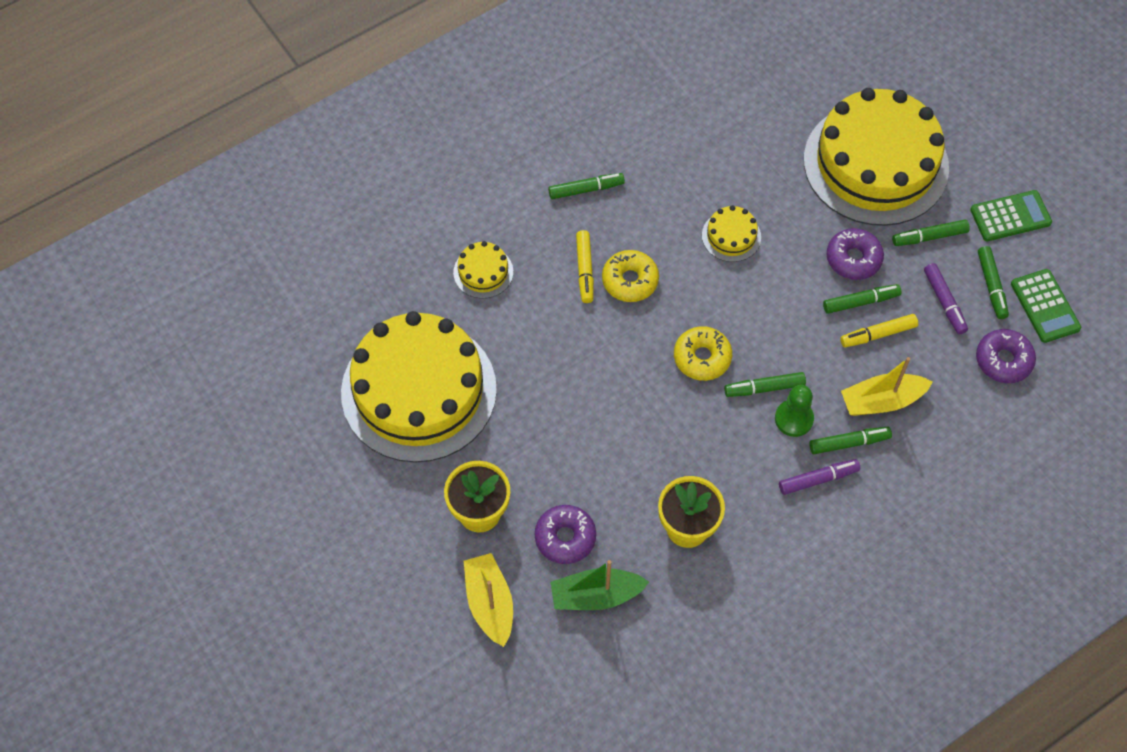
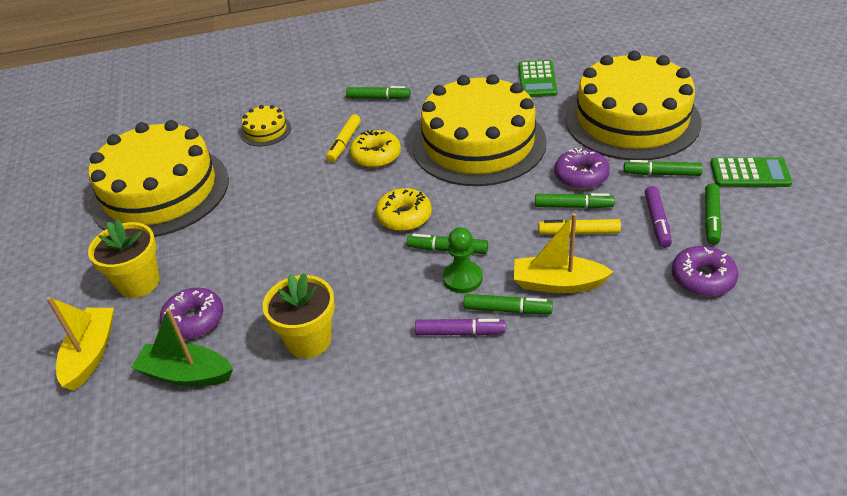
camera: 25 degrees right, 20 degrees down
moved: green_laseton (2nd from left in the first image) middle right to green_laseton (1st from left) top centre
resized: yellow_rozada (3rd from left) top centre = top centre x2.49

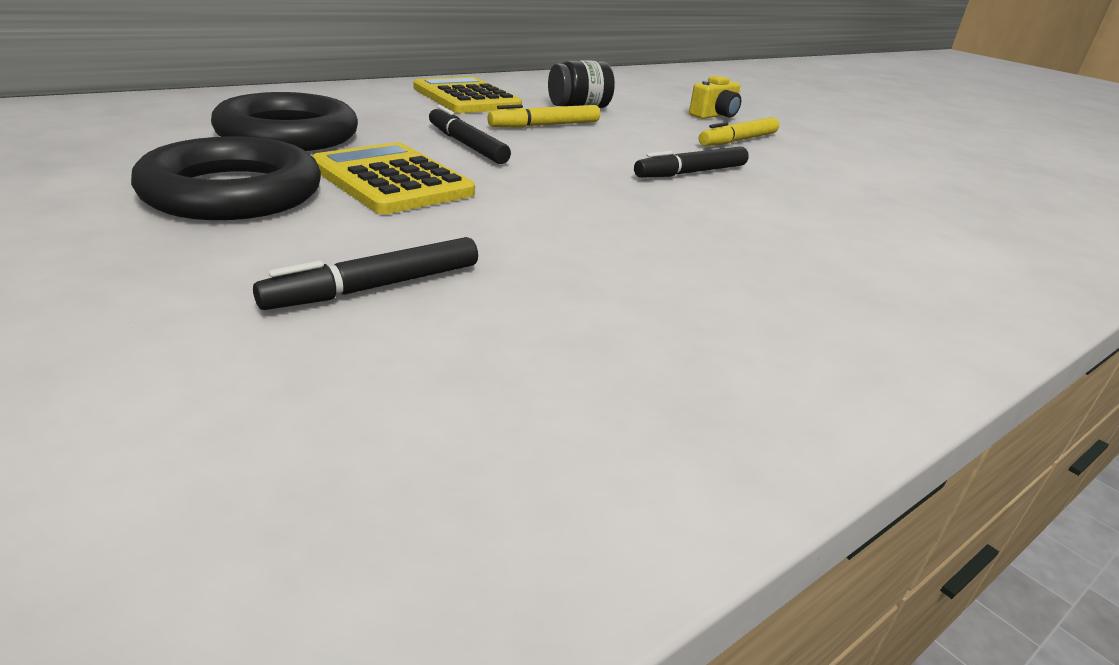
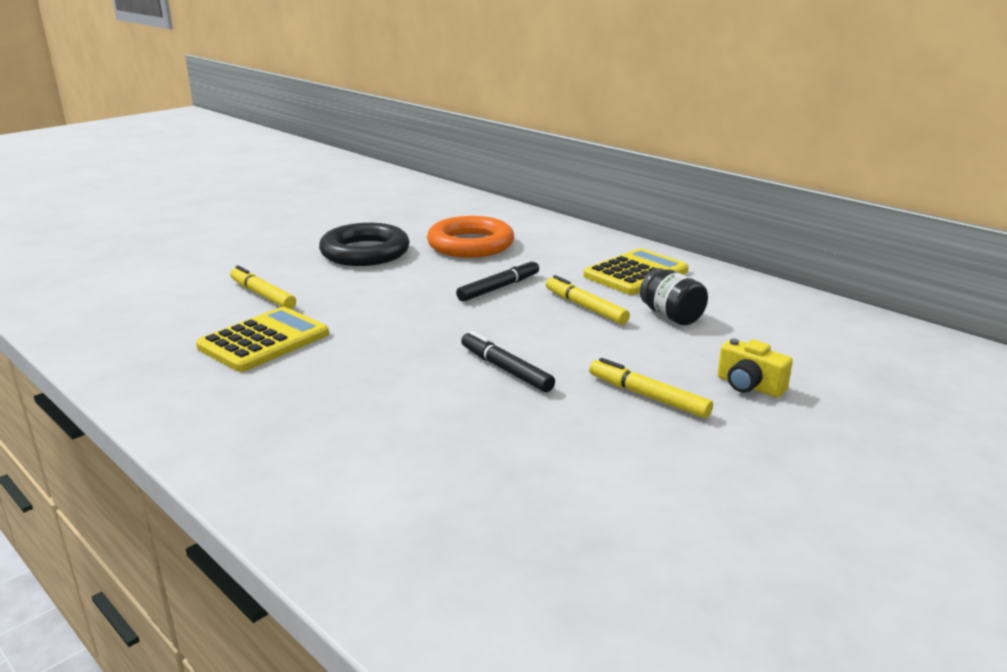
camera: 85 degrees right, 5 degrees down
moved: yellow_laseton (1st from left) top centre to middle left
recoloured: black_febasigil (2nd from left) top left to orange_febasigil centre; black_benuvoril (1st from left) middle left to yellow_benuvoril (1st from left) middle left

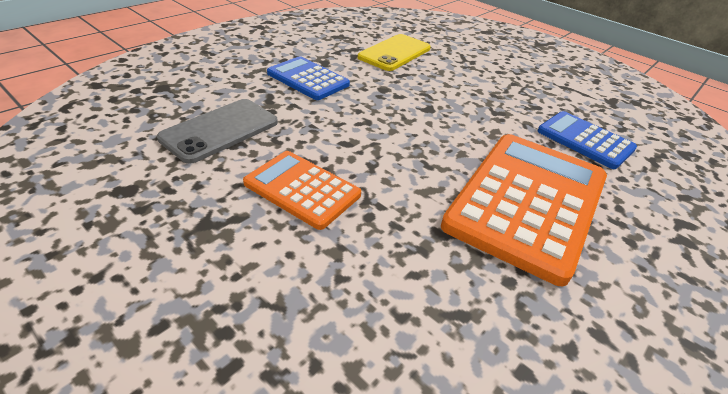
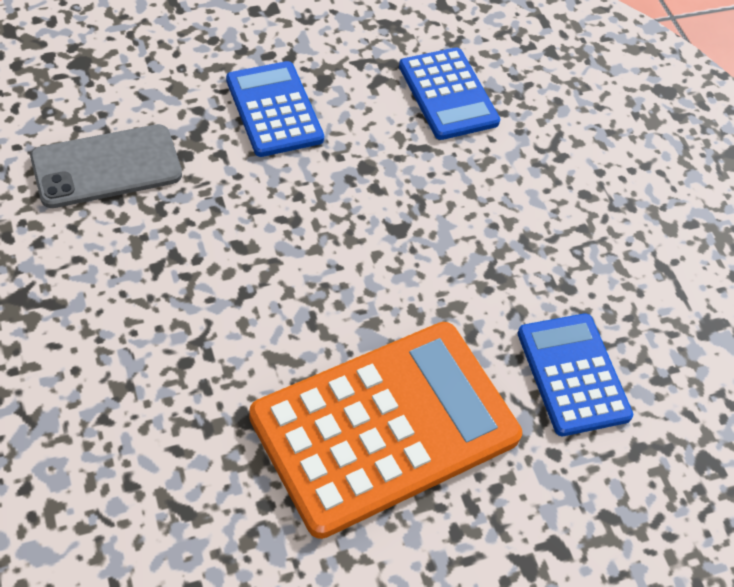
camera: 25 degrees right, 15 degrees up
removed: orange_laseton (1st from left) centre
replaced: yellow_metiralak top centre to blue_laseton (2nd from left) top centre

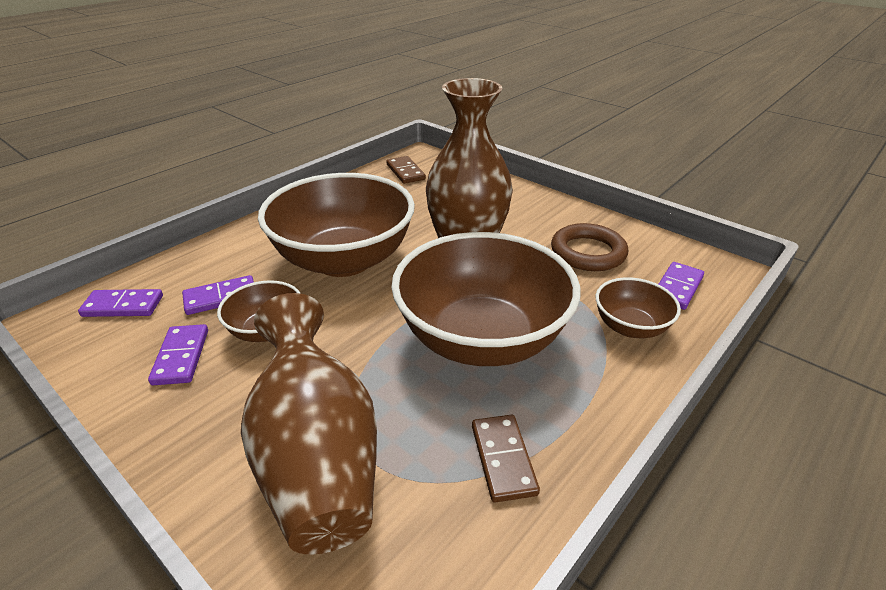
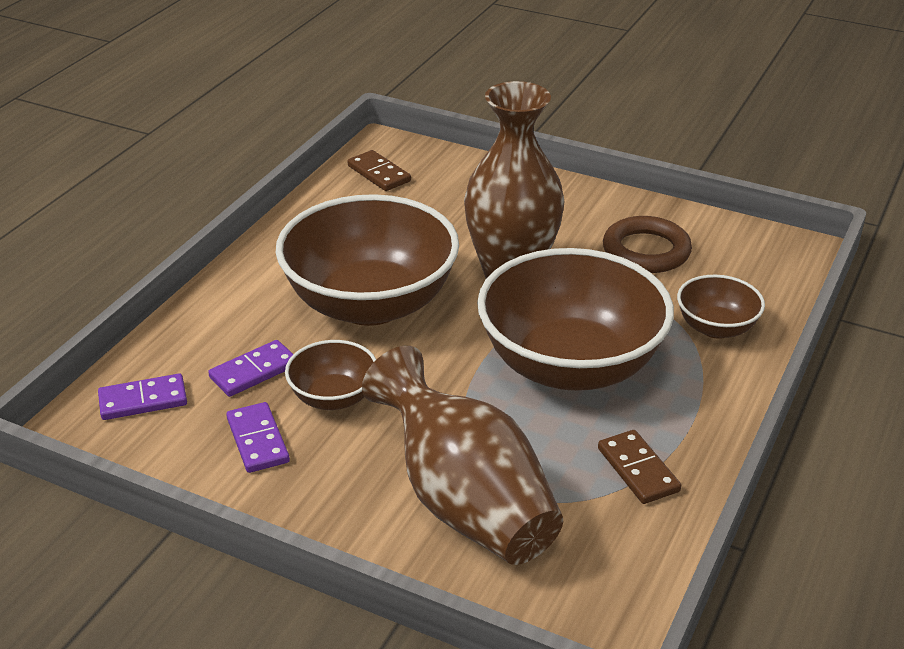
camera: 15 degrees left, 0 degrees up
removed: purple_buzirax (4th from left) middle right

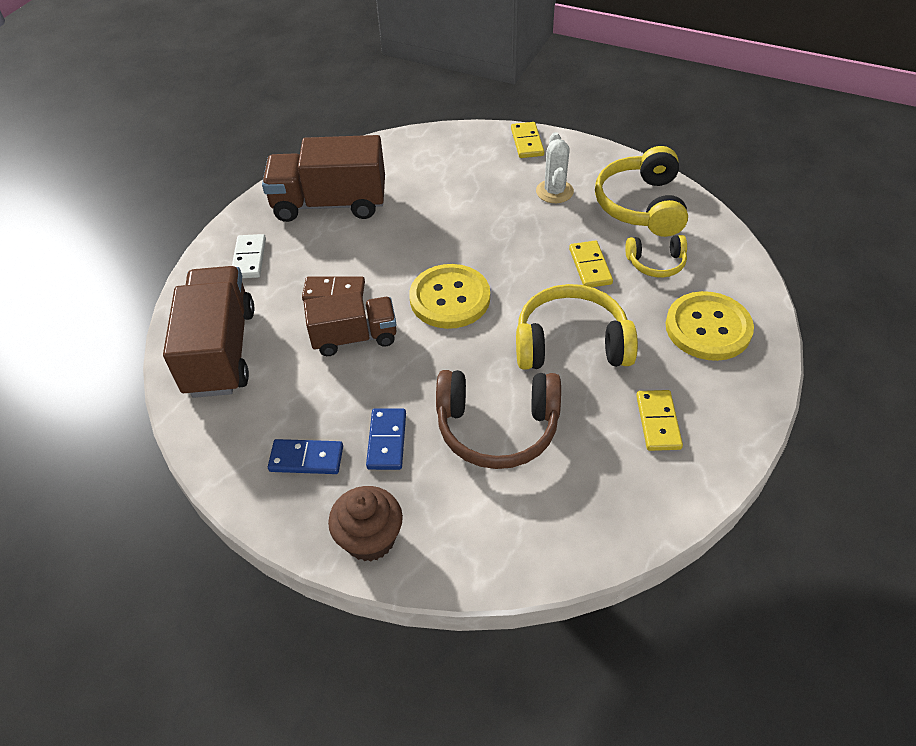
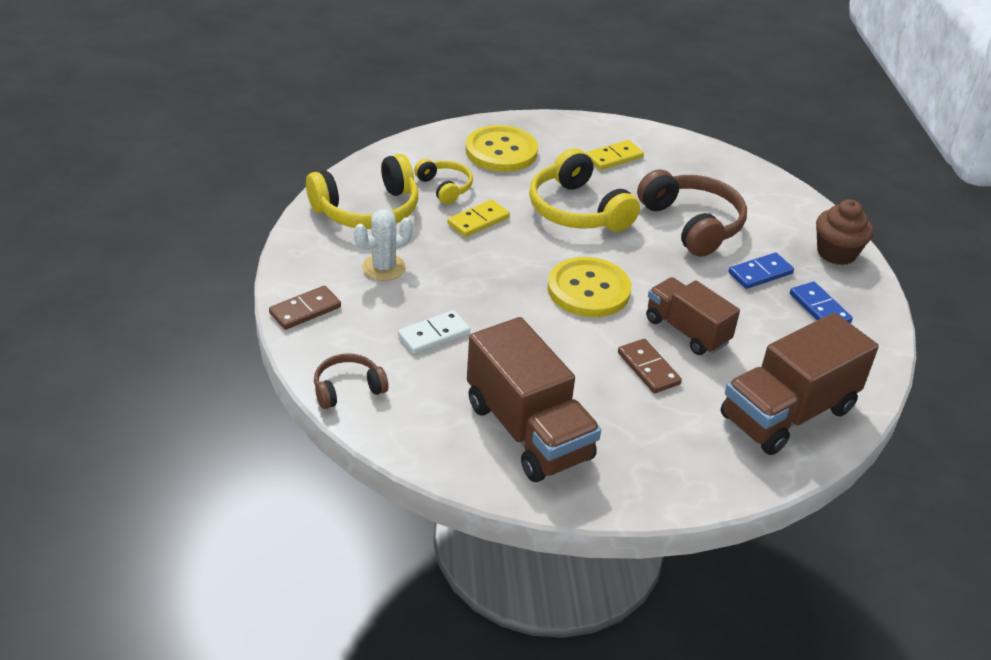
camera: 125 degrees left, 10 degrees down
added: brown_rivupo (1st from left) centre
moved: white_buzirax middle left to centre
recoloured: yellow_buzirax (1st from left) top centre to brown_buzirax (1st from left) middle left

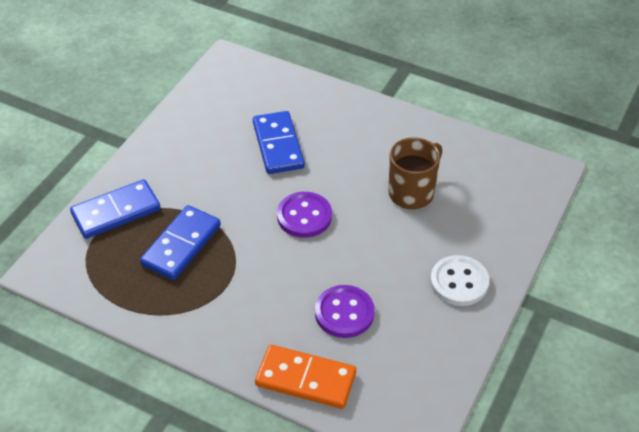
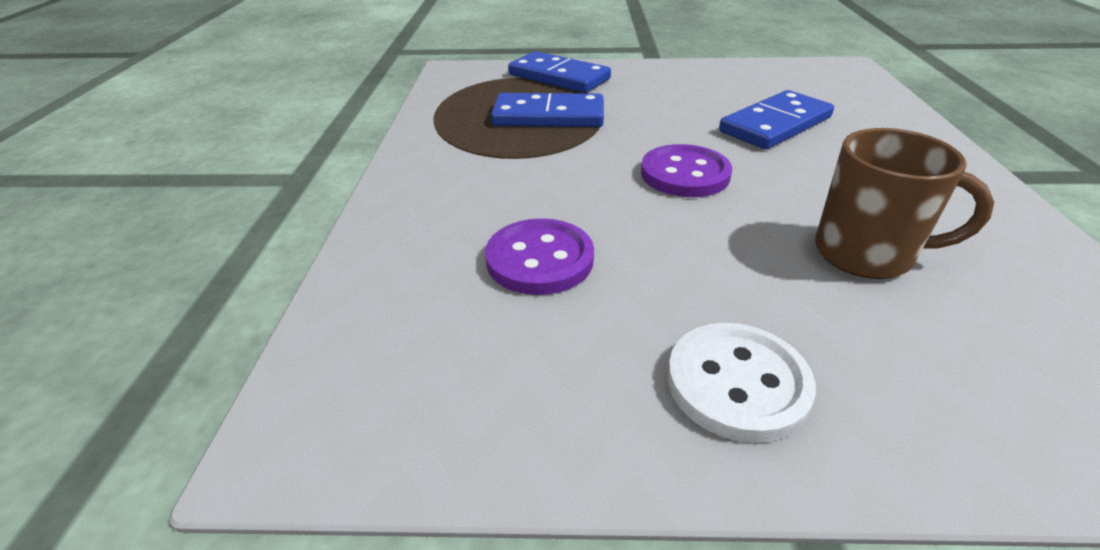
camera: 65 degrees right, 10 degrees down
removed: orange_buzirax bottom centre

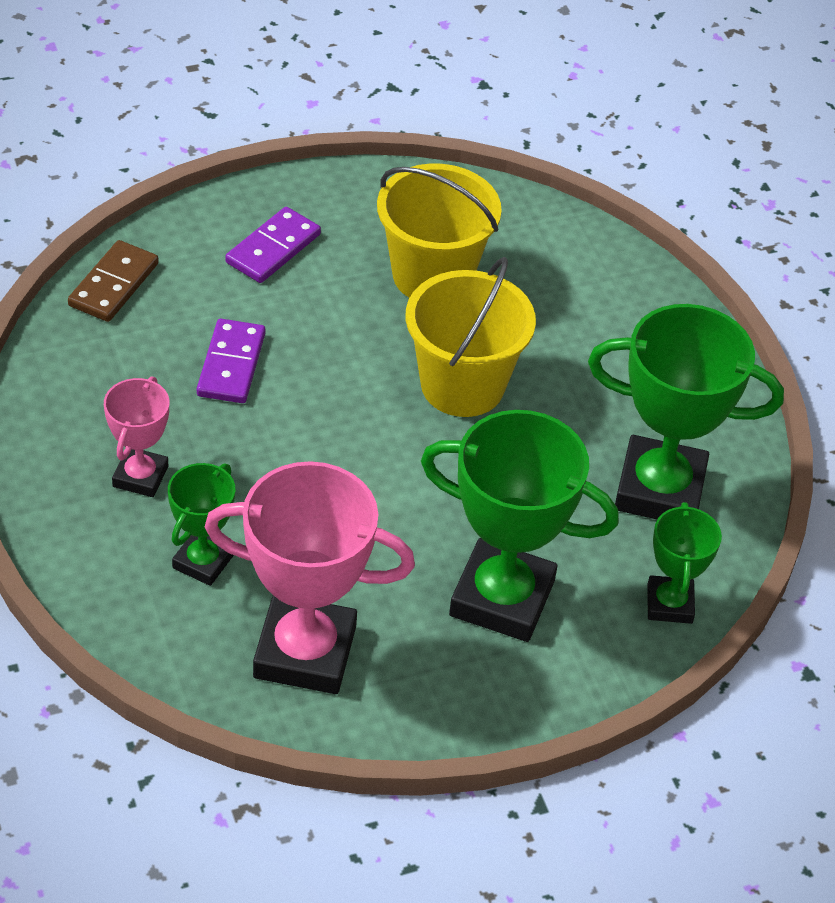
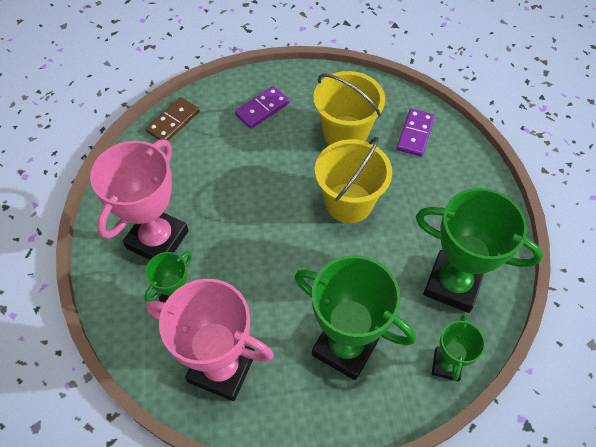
camera: 15 degrees right, 10 degrees up
moved: purple_buzirax (1st from left in the first image) middle left to purple_buzirax (2nd from left) top right
resized: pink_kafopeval (1st from left) middle left = middle left x1.87

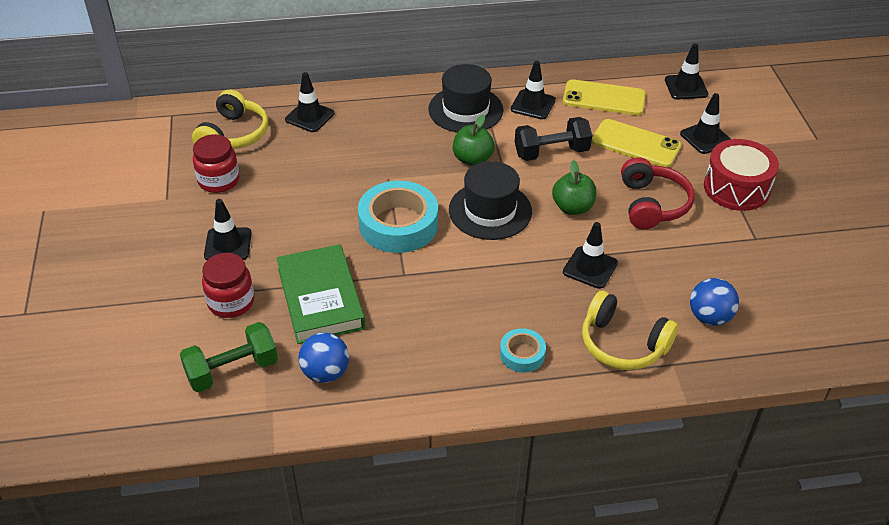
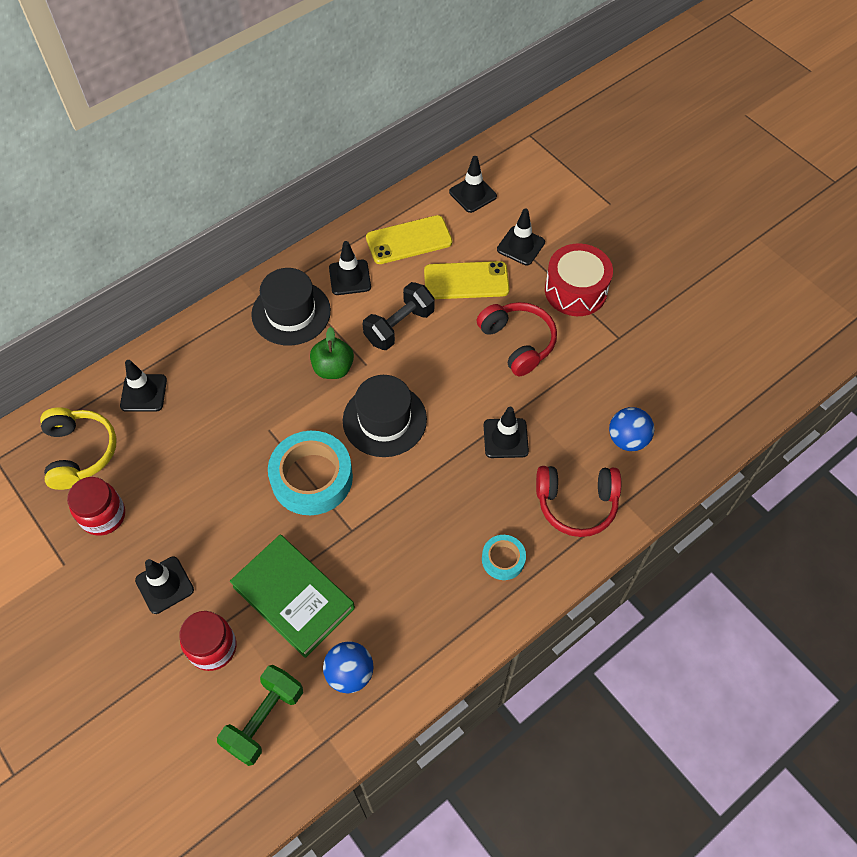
camera: 30 degrees left, 15 degrees up
removed: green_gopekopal (2nd from left) centre
recoloured: yellow_rivupo (2nd from left) middle right to red_rivupo (2nd from left) middle right

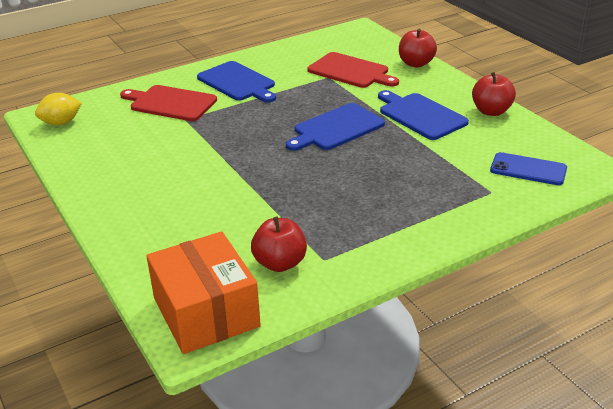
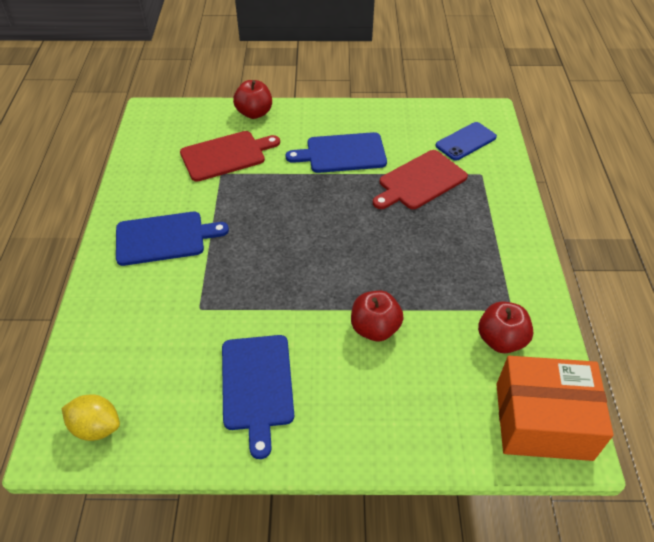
camera: 60 degrees left, 15 degrees up
moved: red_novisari (1st from left in the first image) top left to red_novisari (2nd from left) top centre; blue_novisari (2nd from left) top centre to bottom centre; red_gopekopal (3rd from left in the first image) top right to red_gopekopal (2nd from left) centre
turned: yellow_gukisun top left = bottom left 75 degrees counterclockwise

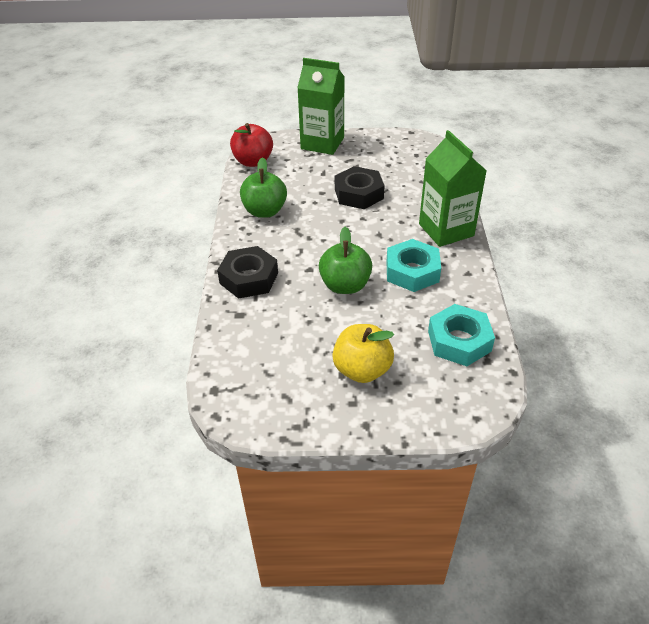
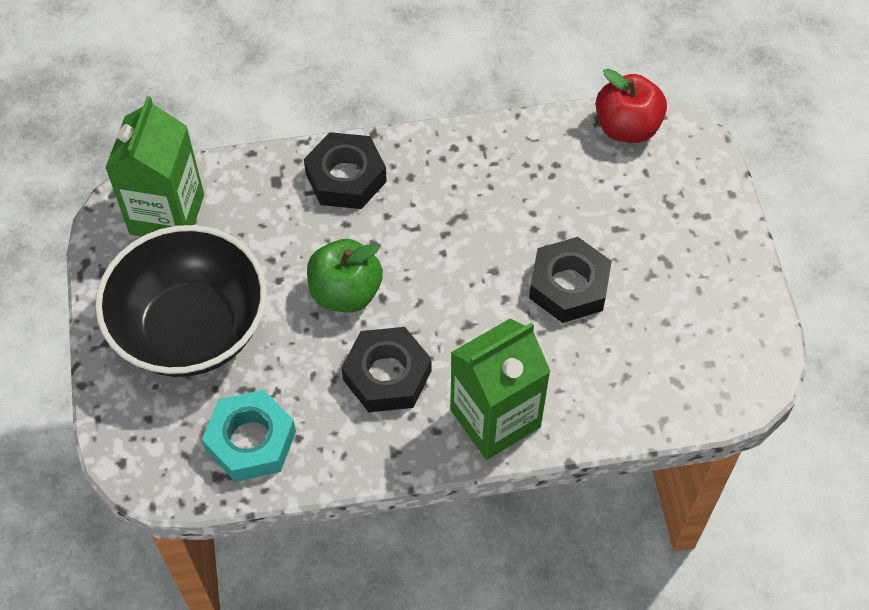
camera: 80 degrees right, 15 degrees up
removed: green_gopekopal (1st from left) top centre
moved: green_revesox (1st from left) top centre to top left
replaced: yellow_gopekopal centre to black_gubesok middle left
recoloured: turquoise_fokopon (1st from left) centre to black_fokopon (2nd from left) centre

